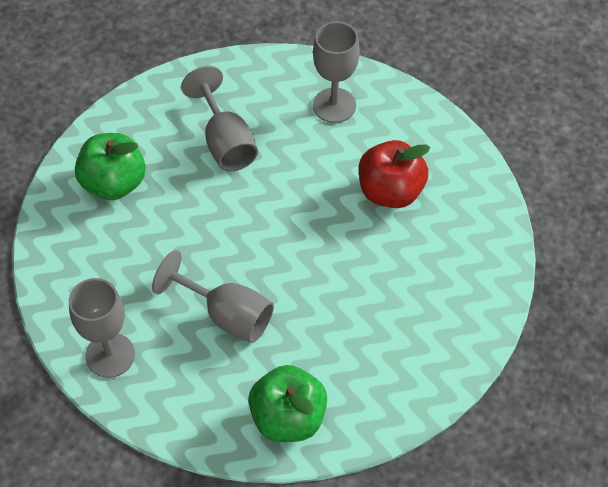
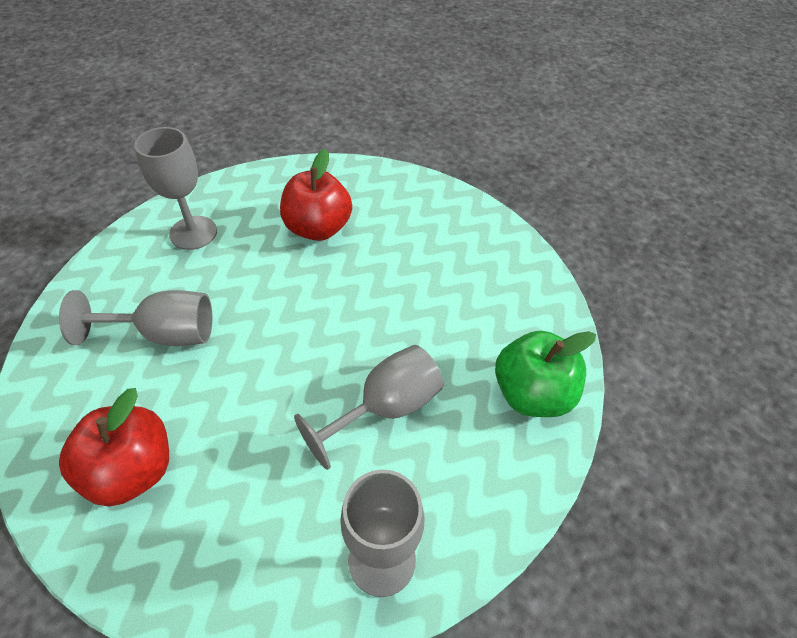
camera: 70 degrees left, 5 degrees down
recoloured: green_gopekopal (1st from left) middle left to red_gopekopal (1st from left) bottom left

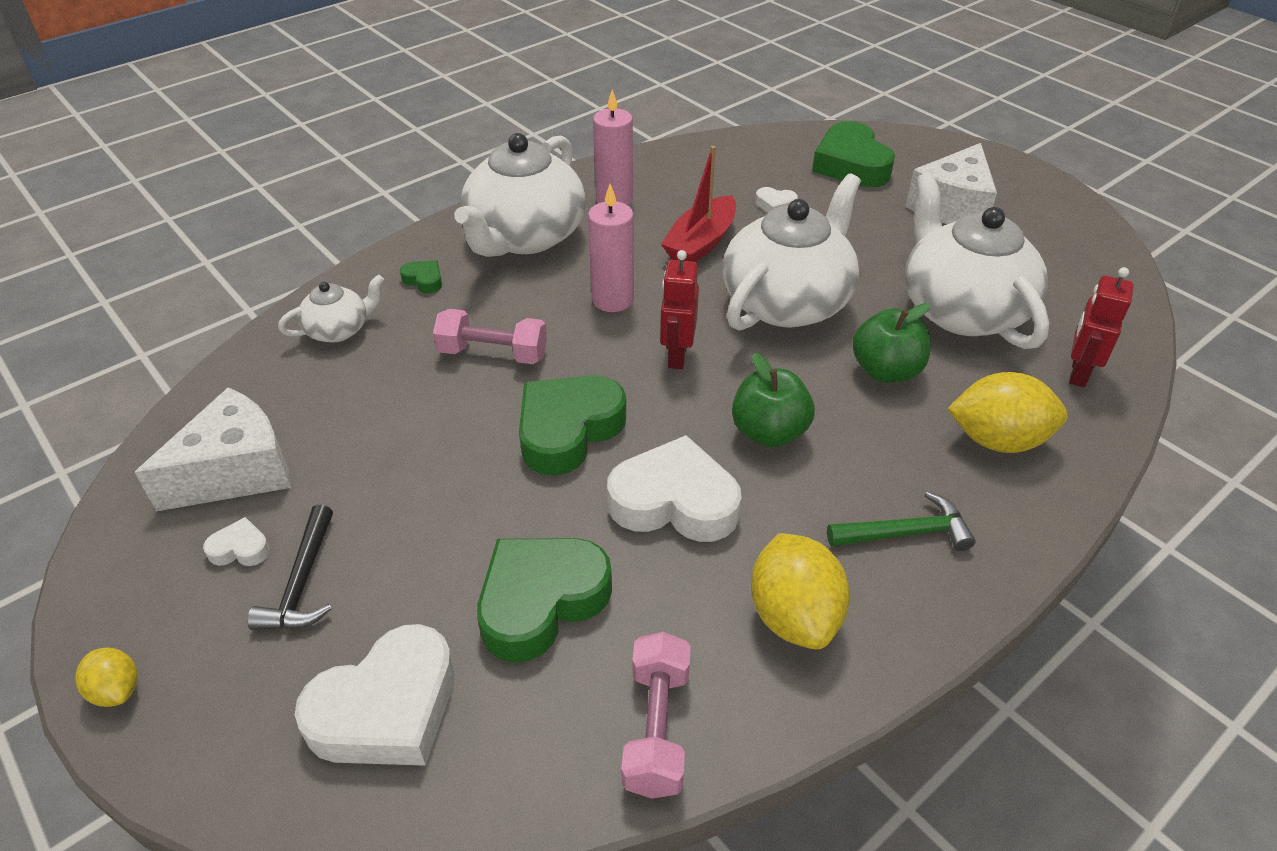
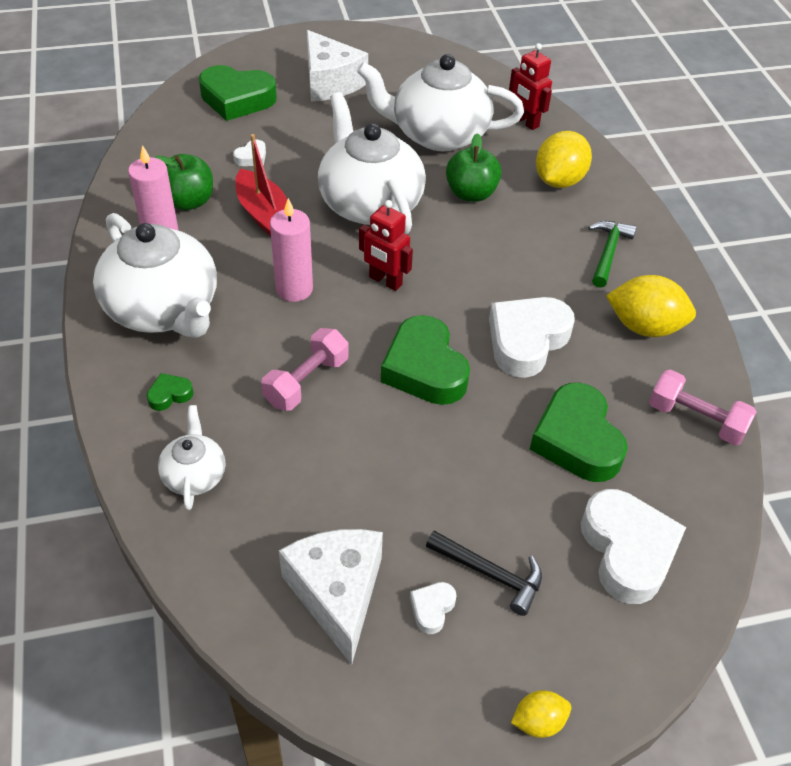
camera: 65 degrees left, 5 degrees up
moved: green_gopekopal (1st from left) centre to top left

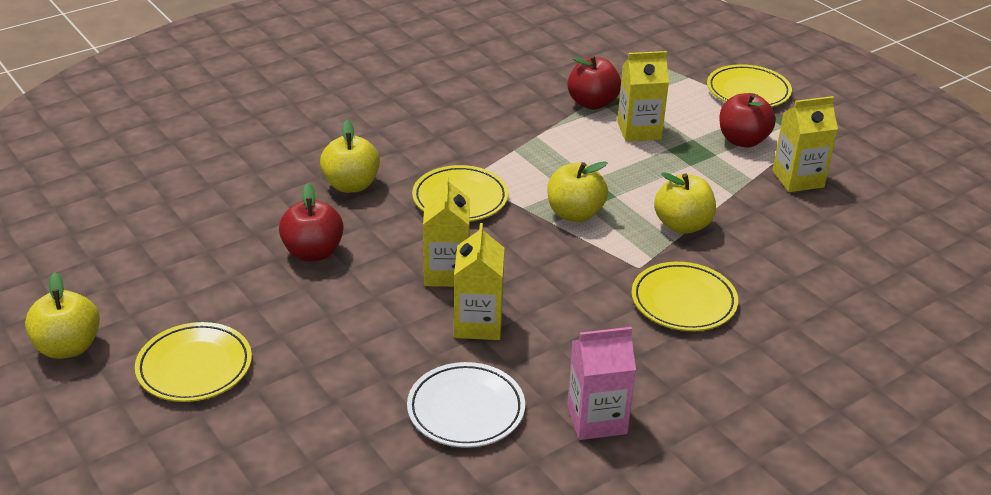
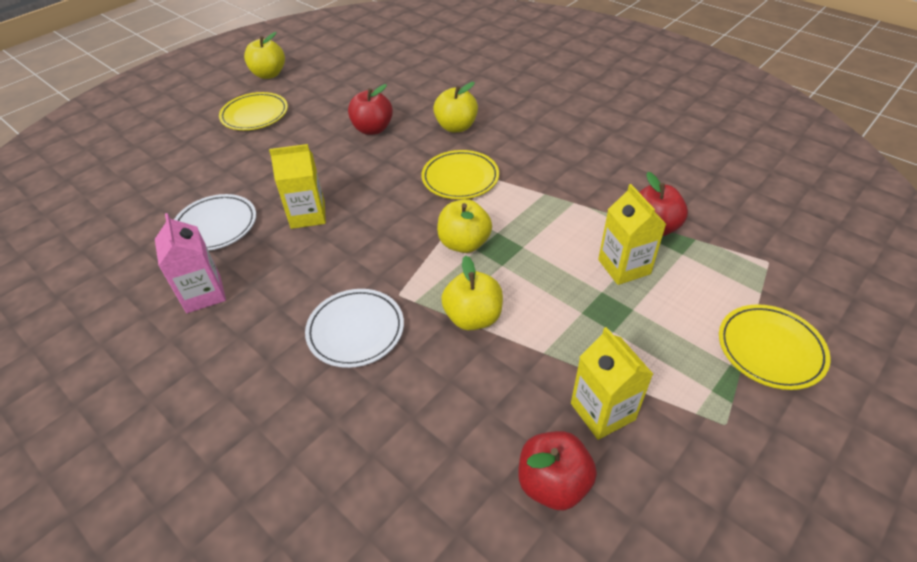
camera: 80 degrees right, 10 degrees up
removed: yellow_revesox (1st from left) centre
moved: red_gopekopal (3rd from left in the first image) top right to red_gopekopal (2nd from left) bottom centre
recoloured: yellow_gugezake (3rd from left) middle right to white_gugezake (2nd from left) centre

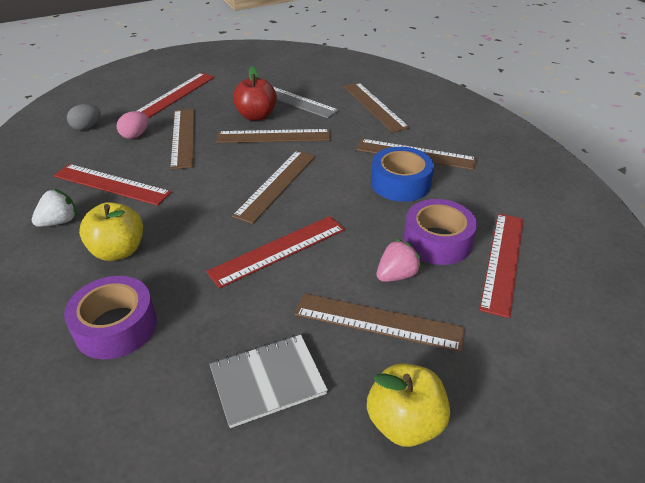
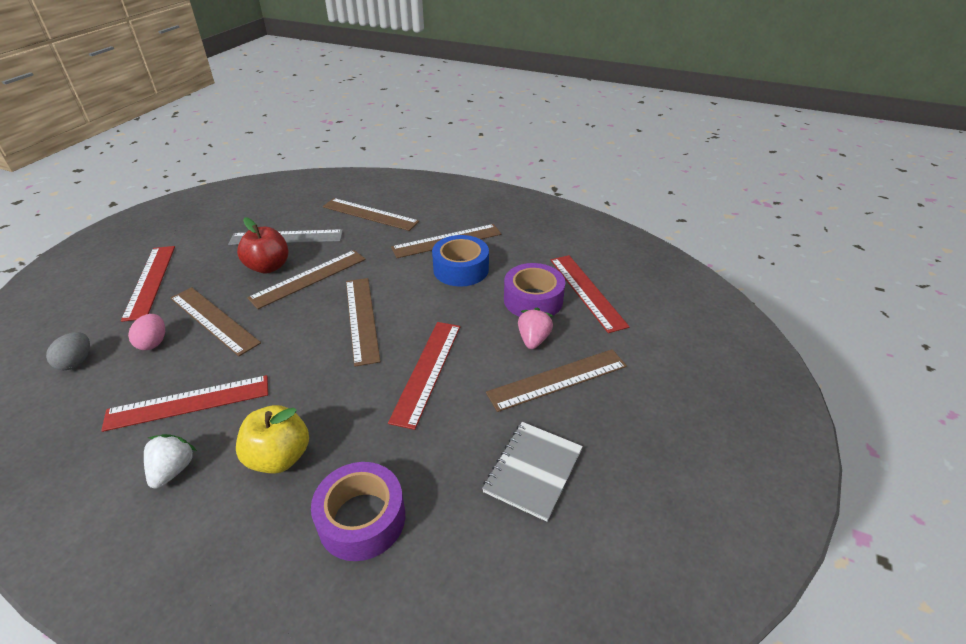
camera: 40 degrees left, 0 degrees up
removed: yellow_gopekopal (2nd from left) bottom centre

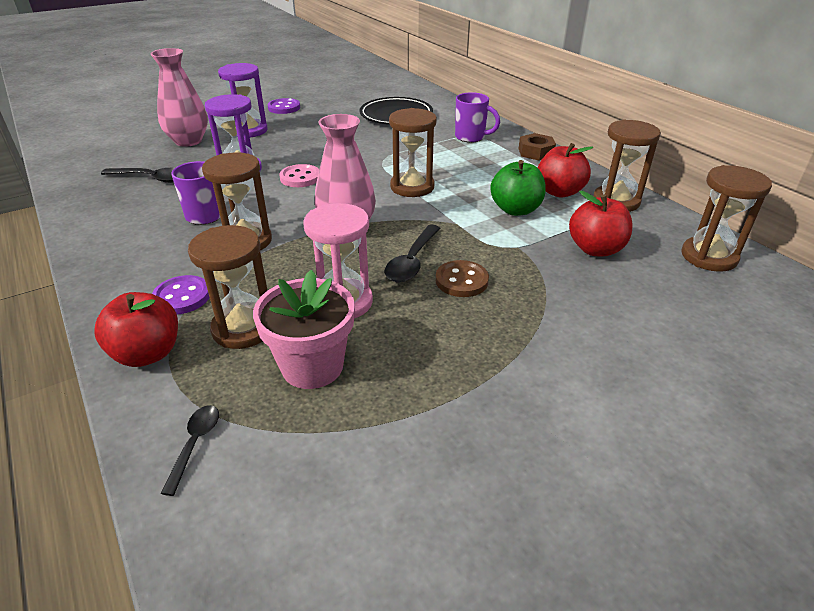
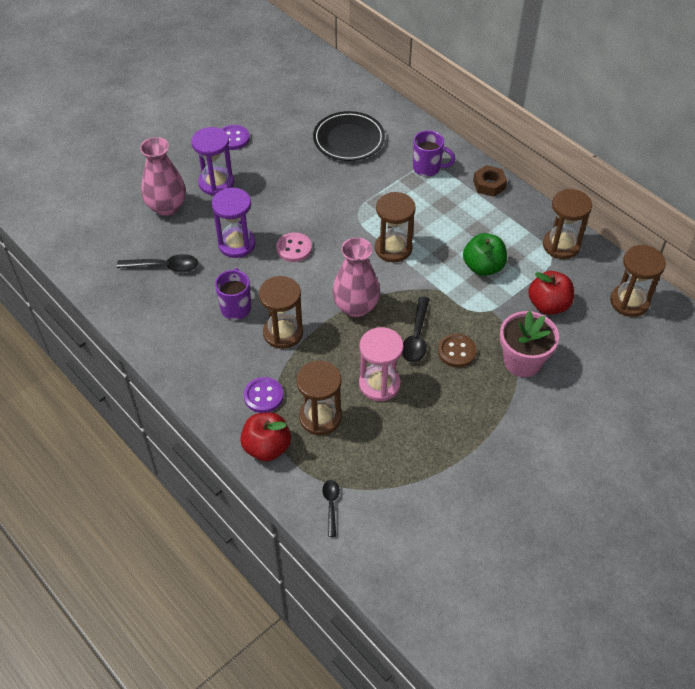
camera: 10 degrees left, 15 degrees up
removed: red_gopekopal (2nd from left) top right
moved: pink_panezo centre to middle right

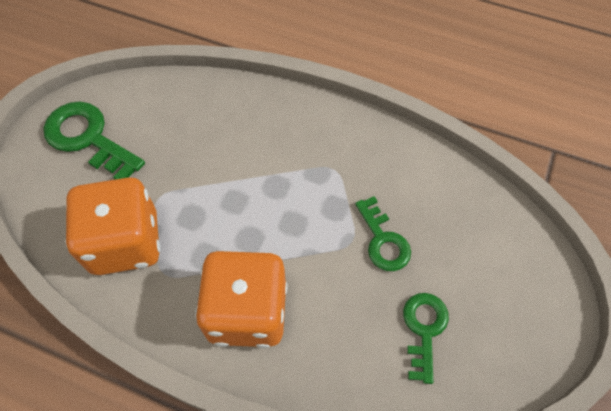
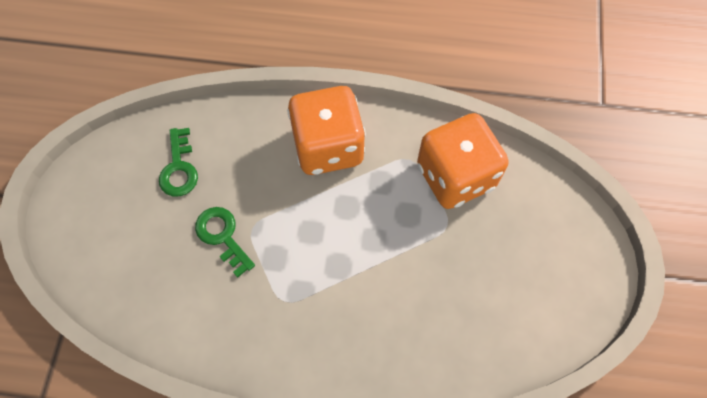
camera: 165 degrees right, 5 degrees up
removed: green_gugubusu (1st from left) middle left

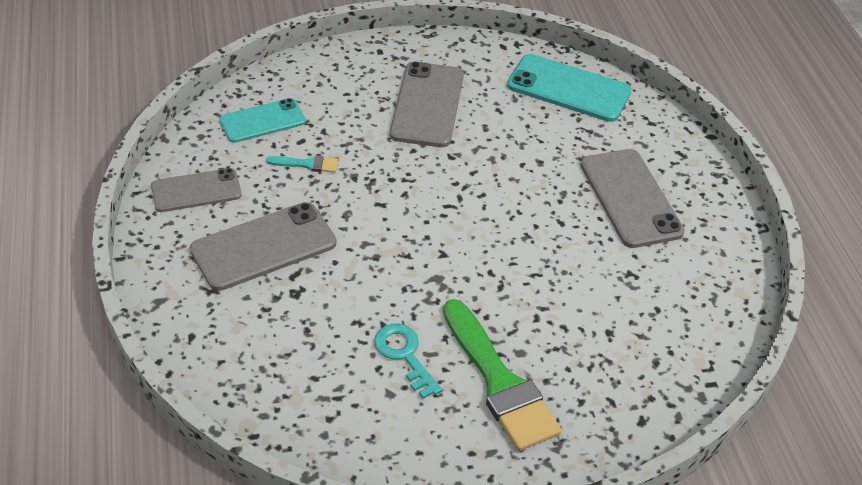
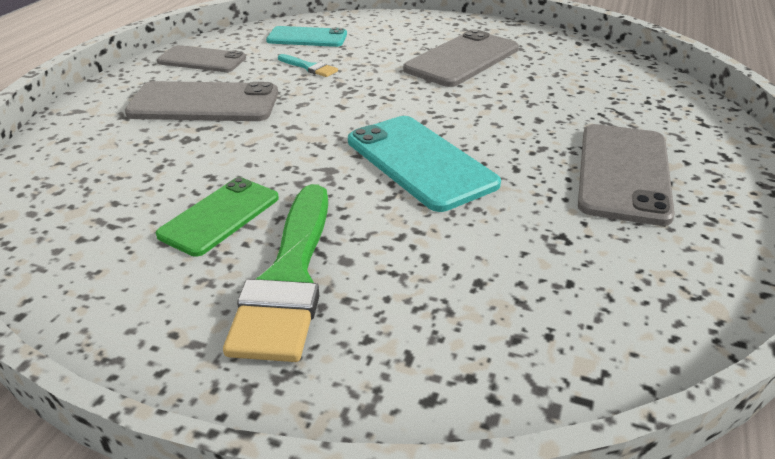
camera: 35 degrees right, 10 degrees down
moved: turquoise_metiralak (2nd from left) top centre to centre
replaced: turquoise_gugubusu bottom centre to green_metiralak middle left

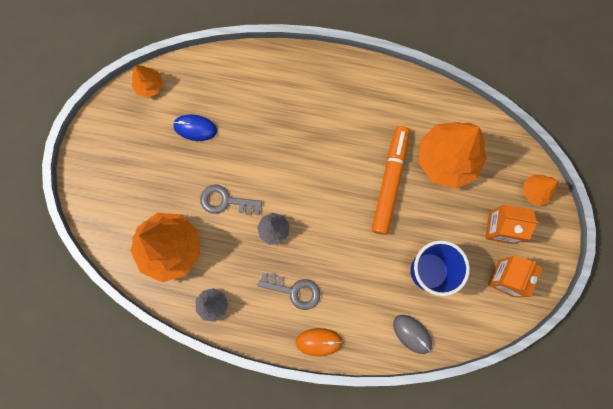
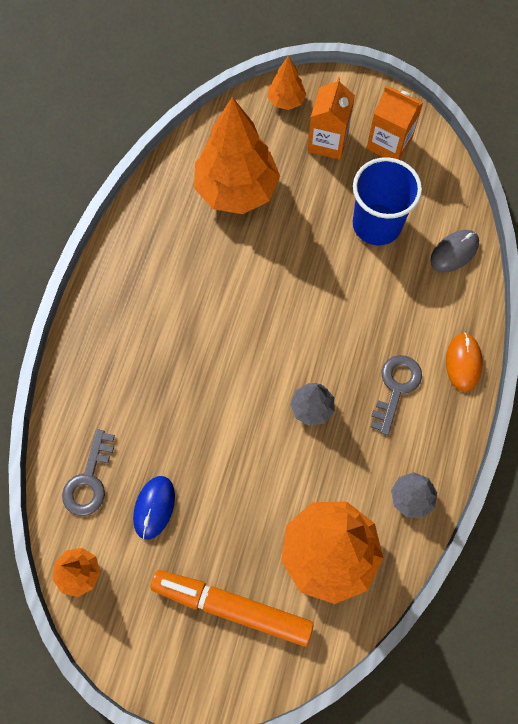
camera: 85 degrees left, 10 degrees down
moved: grey_gugubusu (1st from left) centre to middle left; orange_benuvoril centre to bottom centre

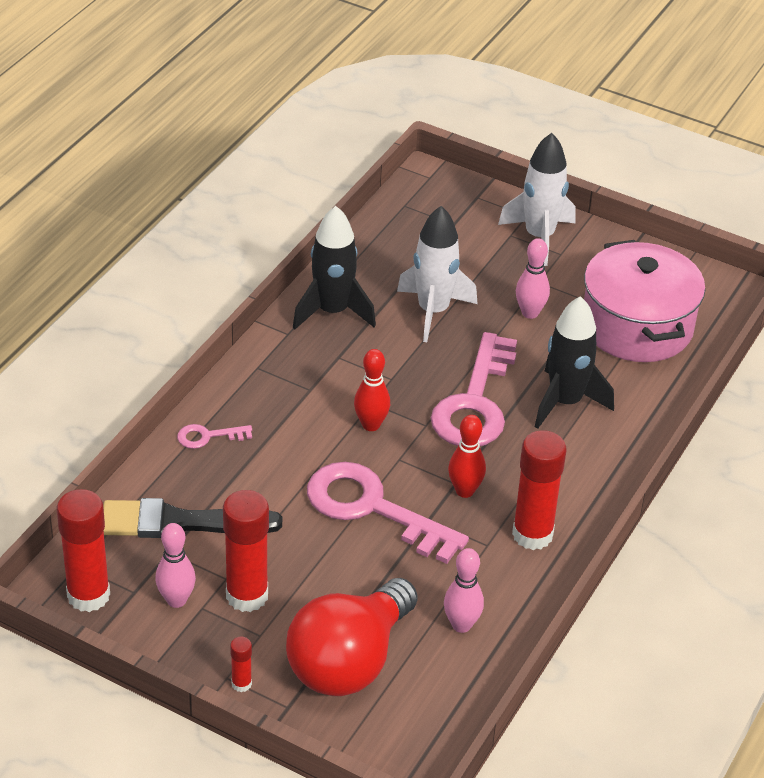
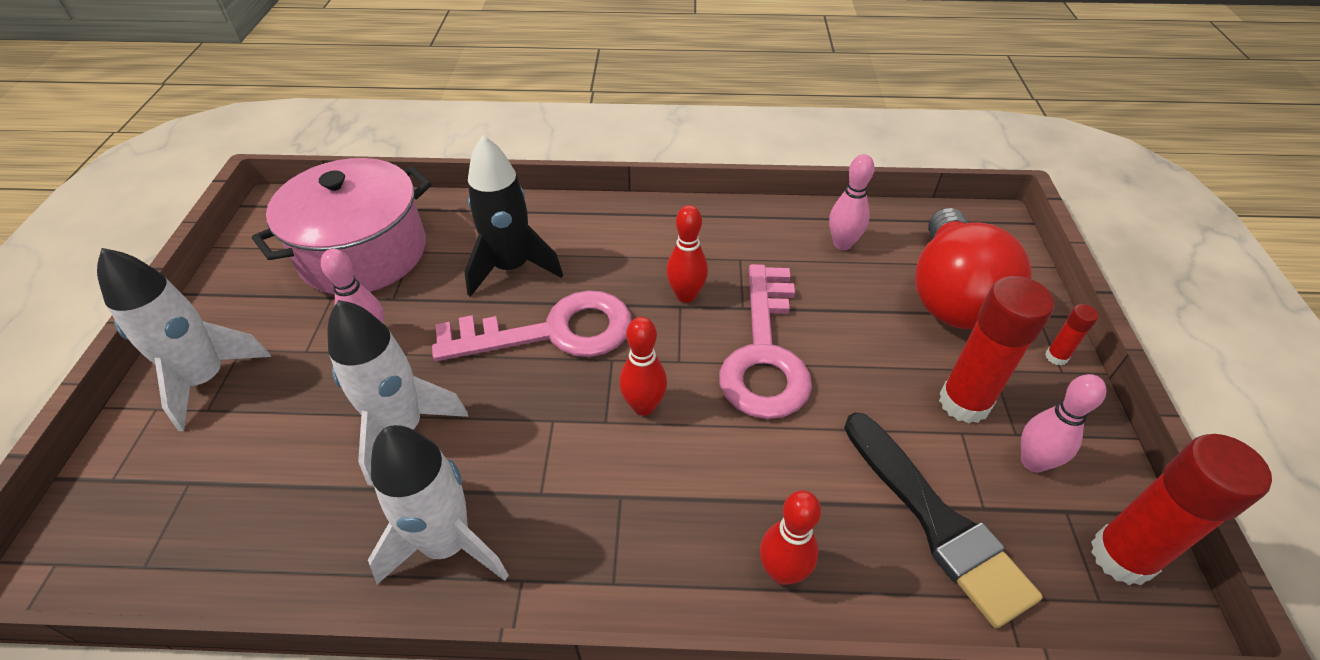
camera: 115 degrees left, 5 degrees up
removed: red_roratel (4th from left) middle right
replaced: pink_gugubusu (1st from left) middle left to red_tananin (3rd from left) bottom centre
recoloured: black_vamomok (1st from left) centre to white_vamomok (3rd from left) bottom left
turned: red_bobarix bottom centre = middle right 90 degrees clockwise

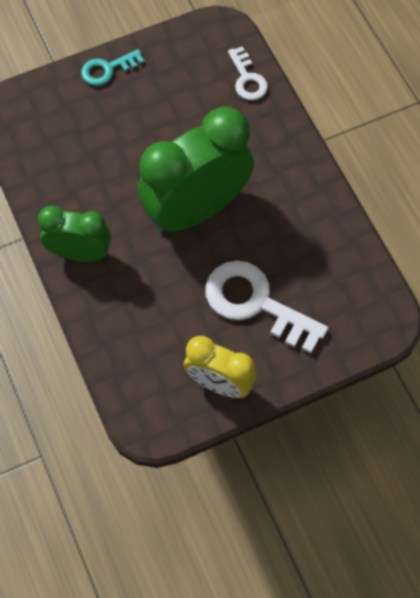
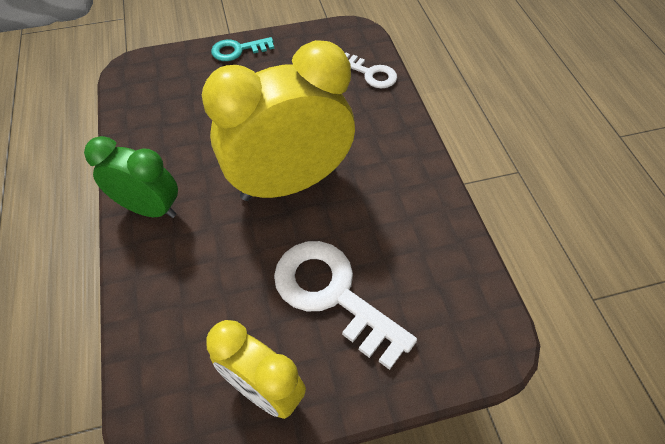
camera: 10 degrees right, 10 degrees down
recoloured: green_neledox (2nd from left) top centre to yellow_neledox (2nd from left) top centre
turned: white_gugubusu (1st from left in the first image) top centre = top centre 45 degrees counterclockwise

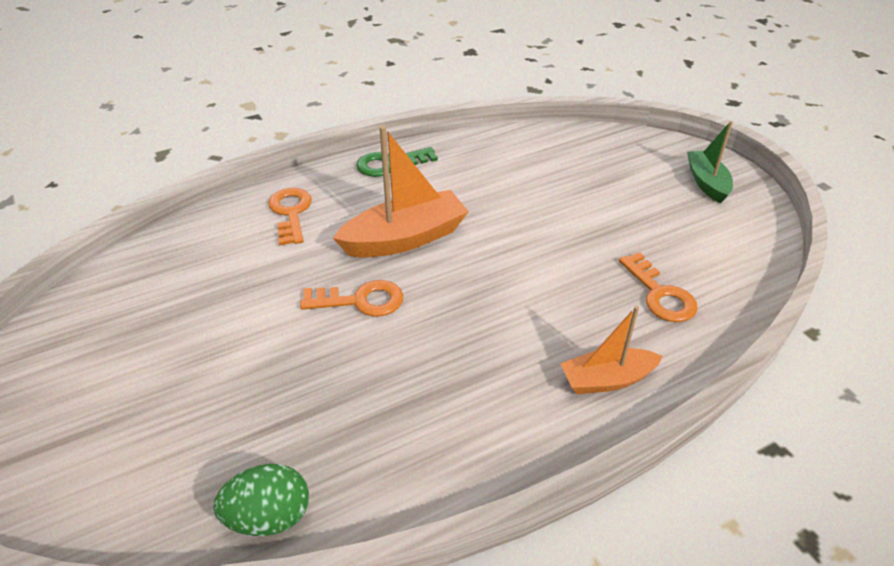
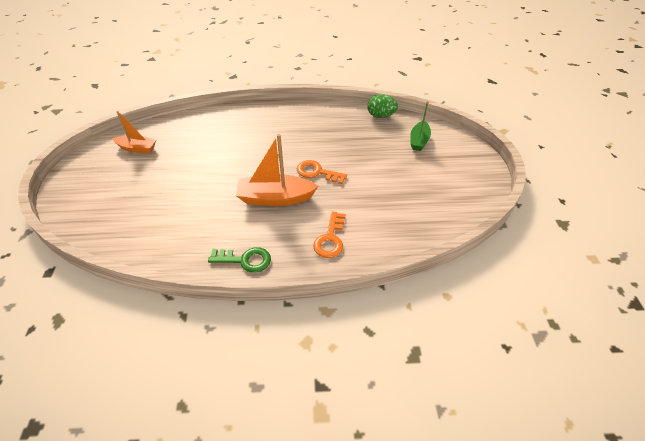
camera: 155 degrees left, 5 degrees up
removed: orange_gugubusu (3rd from left) middle right
moved: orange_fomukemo (2nd from left in the first image) middle right to orange_fomukemo (1st from left) top left; green_fomukemo top right to top centre

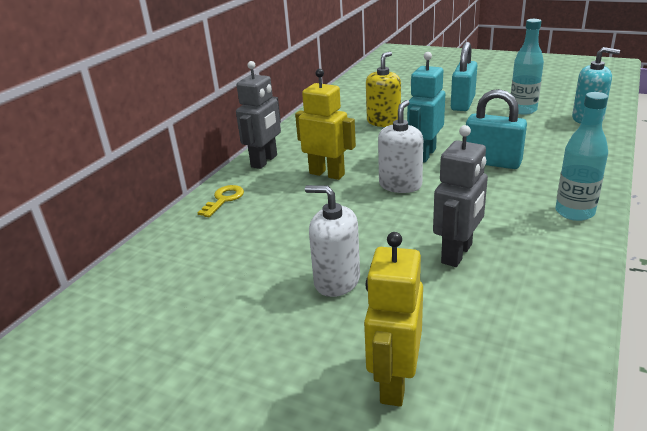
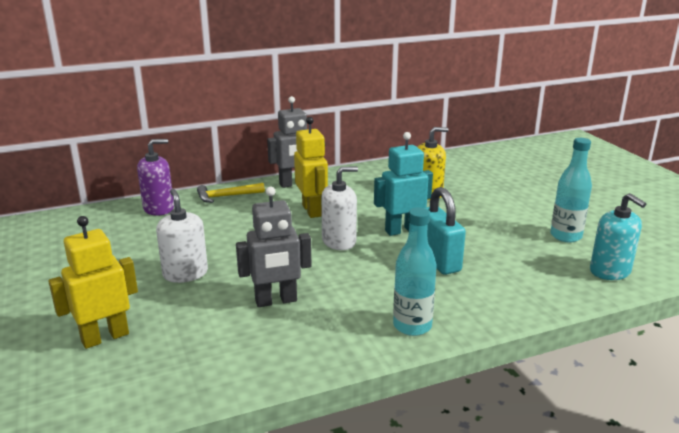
camera: 40 degrees right, 5 degrees down
removed: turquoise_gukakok (1st from left) top right
added: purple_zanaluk middle left
replaced: yellow_gugubusu centre to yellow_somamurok centre

